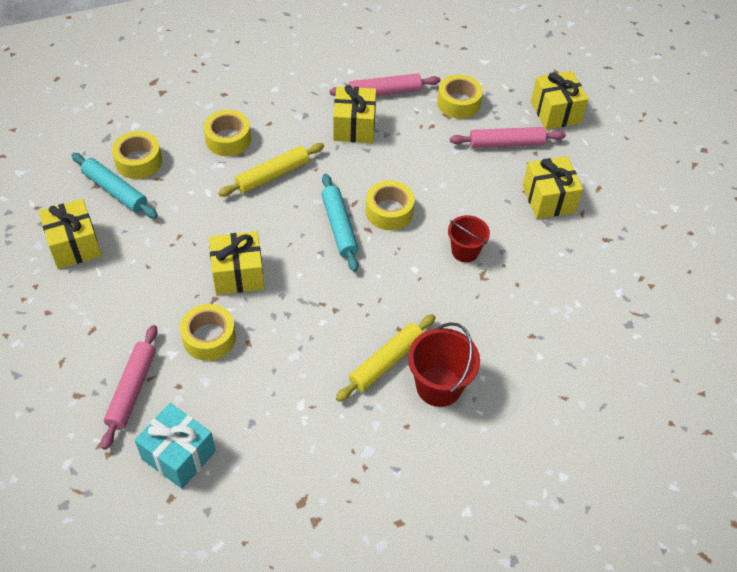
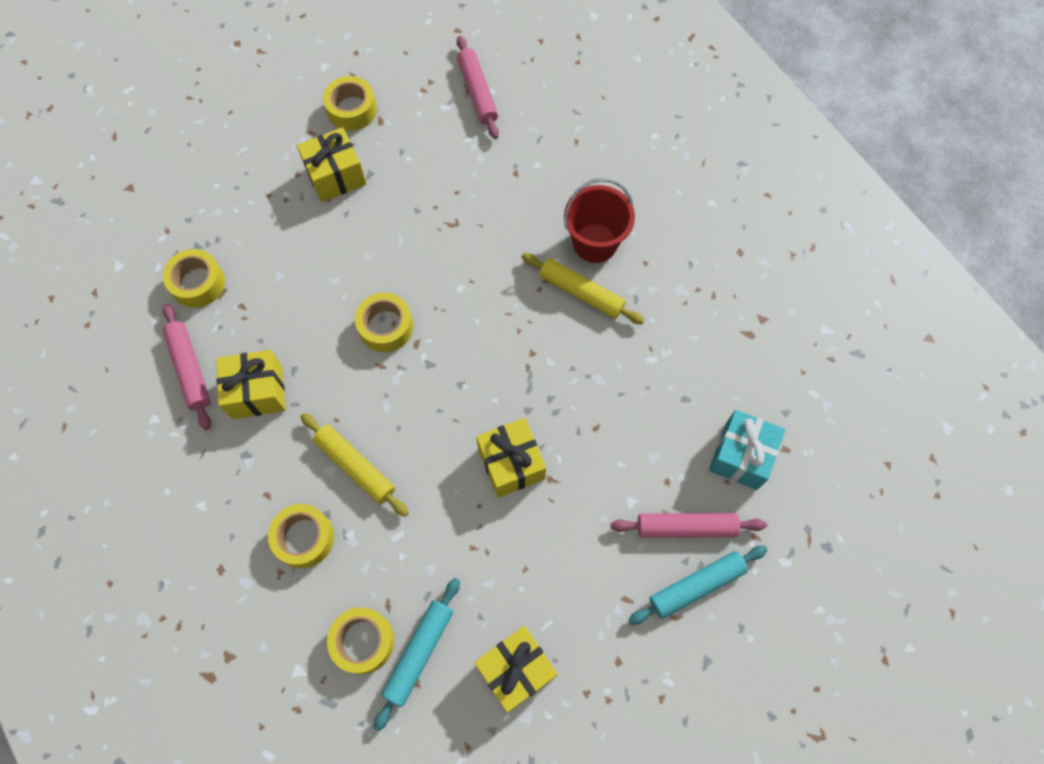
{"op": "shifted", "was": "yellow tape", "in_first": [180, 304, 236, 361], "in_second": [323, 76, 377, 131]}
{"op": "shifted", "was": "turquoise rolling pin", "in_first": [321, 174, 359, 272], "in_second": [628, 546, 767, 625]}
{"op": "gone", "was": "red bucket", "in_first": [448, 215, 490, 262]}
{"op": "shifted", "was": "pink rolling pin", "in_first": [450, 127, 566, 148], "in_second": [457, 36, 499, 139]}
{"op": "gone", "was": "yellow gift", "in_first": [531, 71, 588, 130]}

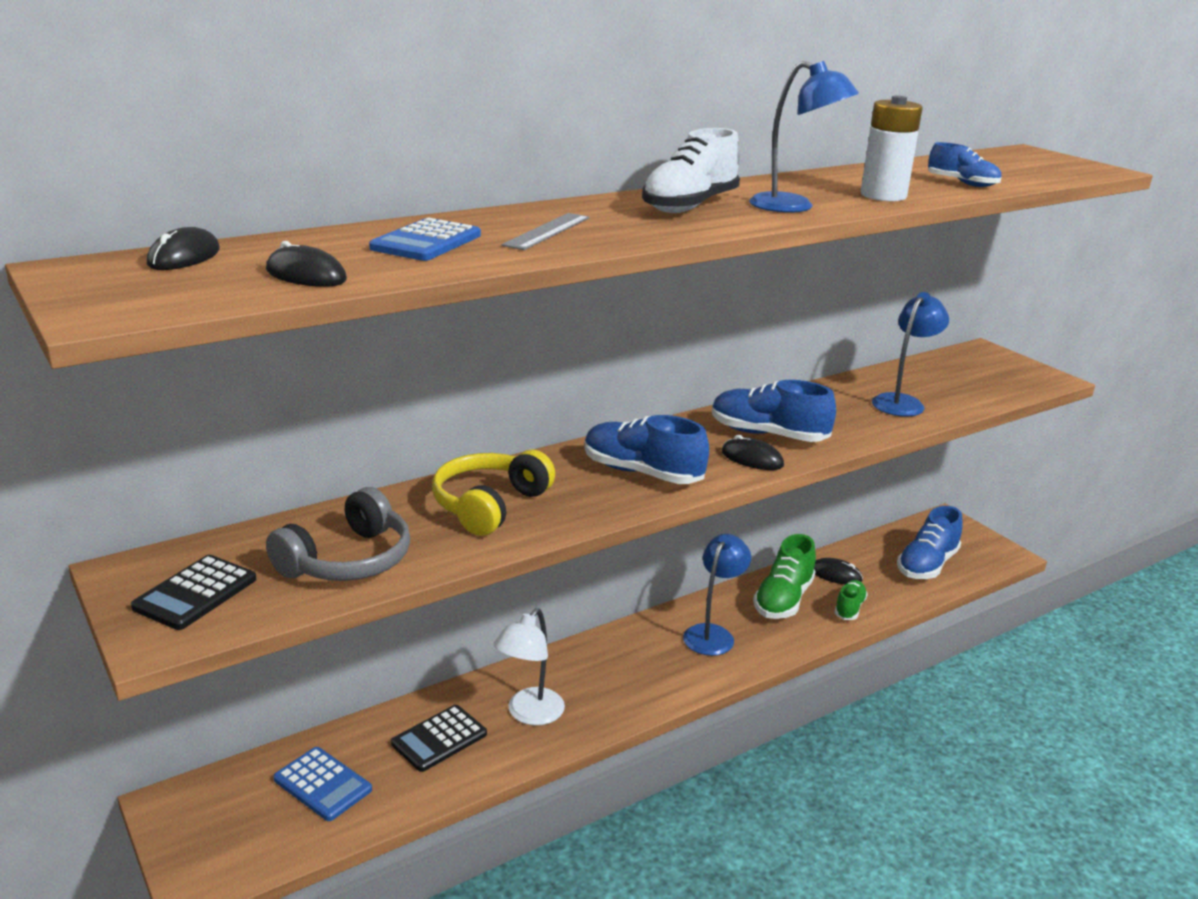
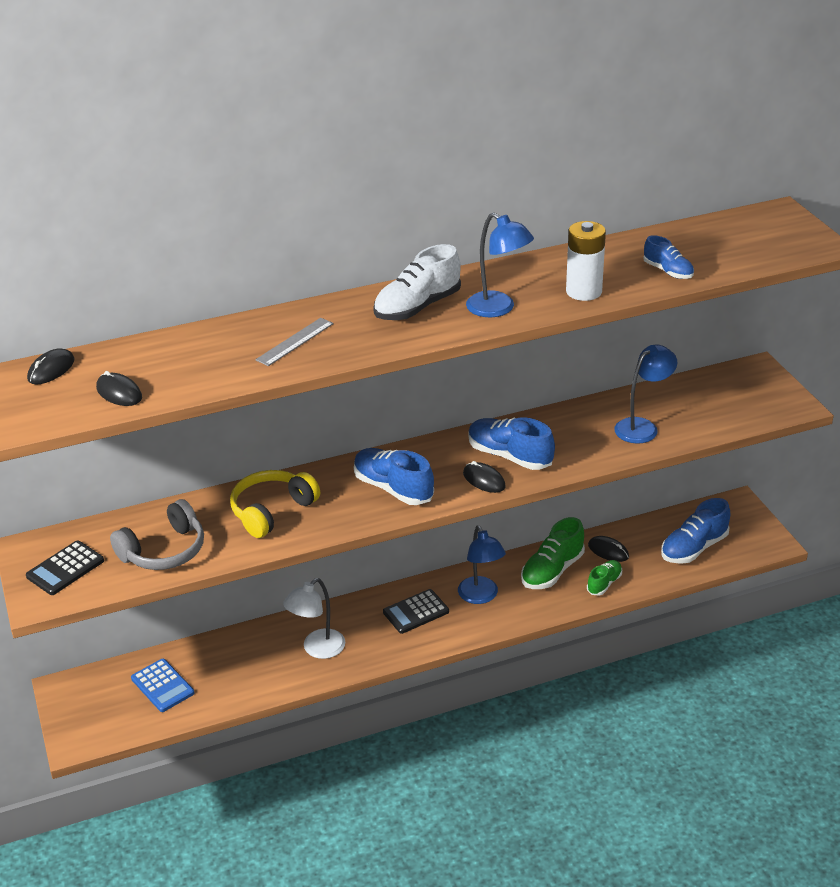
{"op": "gone", "was": "blue calculator", "in_first": [369, 217, 481, 261]}
{"op": "shifted", "was": "black calculator", "in_first": [391, 705, 487, 772], "in_second": [383, 589, 449, 634]}
{"op": "rotated", "was": "blue lamp", "in_first": [683, 534, 751, 656], "in_second": [458, 525, 506, 604], "clockwise": 120}

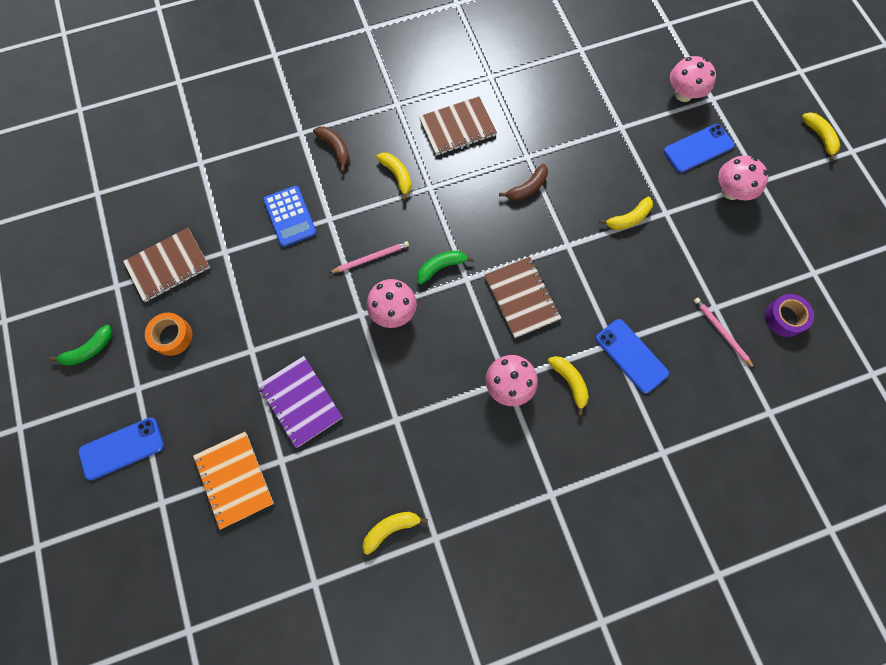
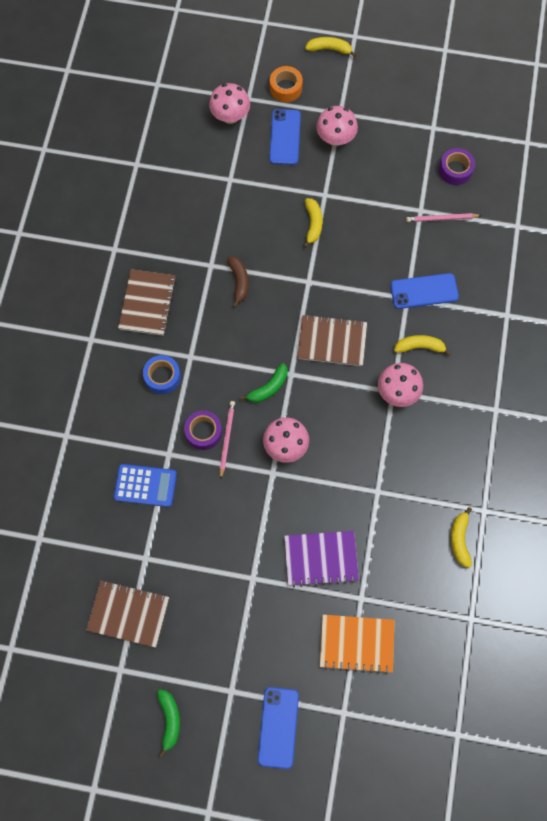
{"op": "rotated", "was": "brown notebook", "in_first": [123, 228, 210, 302], "in_second": [86, 580, 169, 648], "clockwise": -75}
{"op": "shifted", "was": "orange tape", "in_first": [145, 313, 192, 356], "in_second": [270, 66, 303, 102]}
{"op": "gone", "was": "brown banana", "in_first": [313, 126, 349, 172]}
{"op": "swapped", "was": "yellow banana", "now": "blue tape", "in_first": [376, 153, 411, 201], "in_second": [143, 355, 181, 394]}
{"op": "rotated", "was": "green banana", "in_first": [417, 251, 474, 284], "in_second": [240, 363, 288, 403], "clockwise": -135}
{"op": "new", "now": "purple tape", "in_second": [184, 410, 222, 450]}

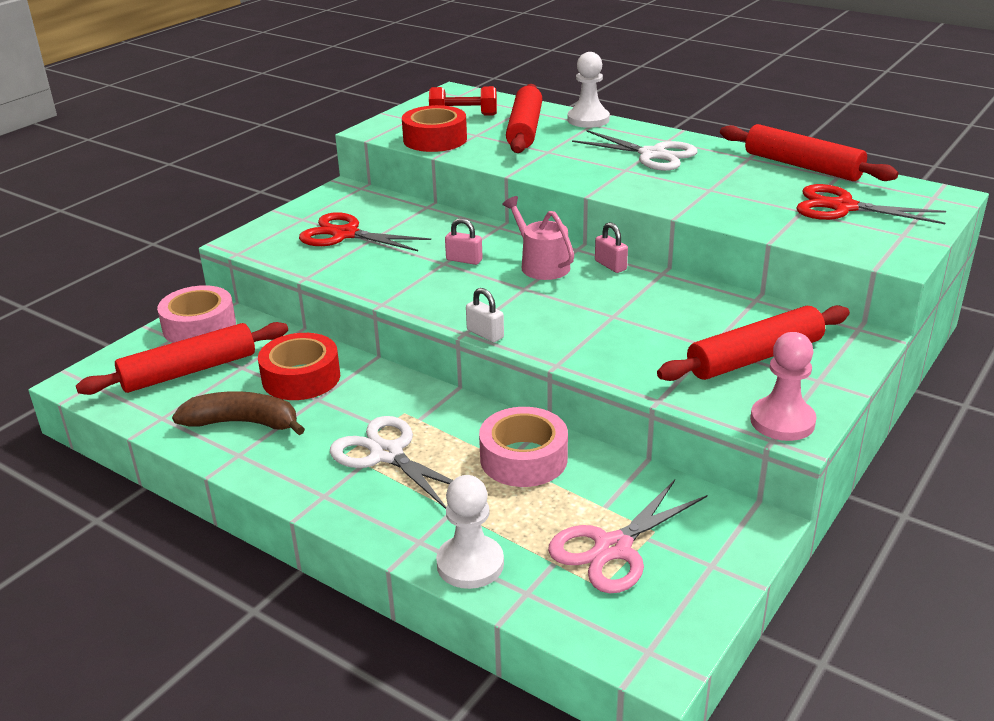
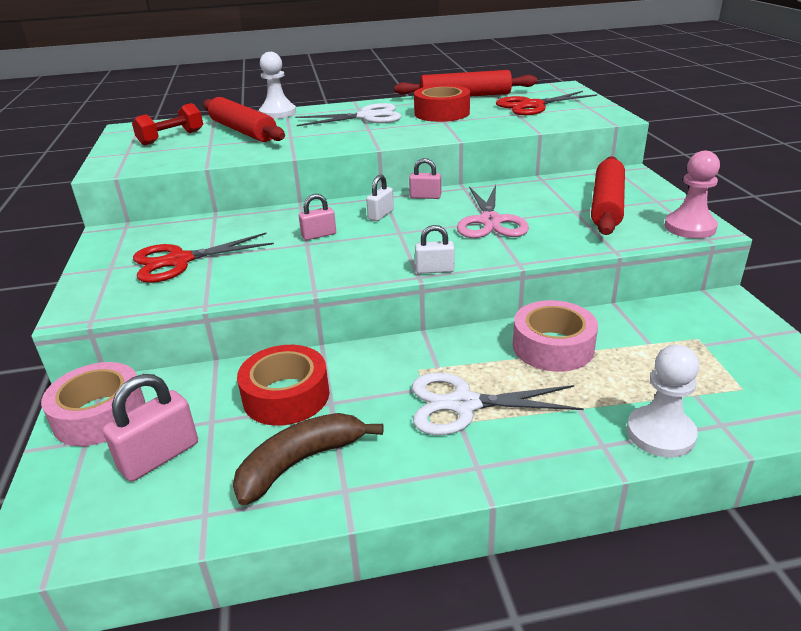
{"op": "swapped", "was": "red rolling pin", "now": "pink padlock", "in_first": [76, 322, 288, 395], "in_second": [103, 374, 198, 482]}
{"op": "shifted", "was": "red tape", "in_first": [402, 105, 467, 152], "in_second": [414, 85, 470, 122]}
{"op": "swapped", "was": "pink watering can", "now": "white padlock", "in_first": [502, 196, 574, 280], "in_second": [366, 174, 394, 221]}
{"op": "shifted", "was": "pink scissors", "in_first": [548, 480, 707, 593], "in_second": [457, 185, 529, 238]}

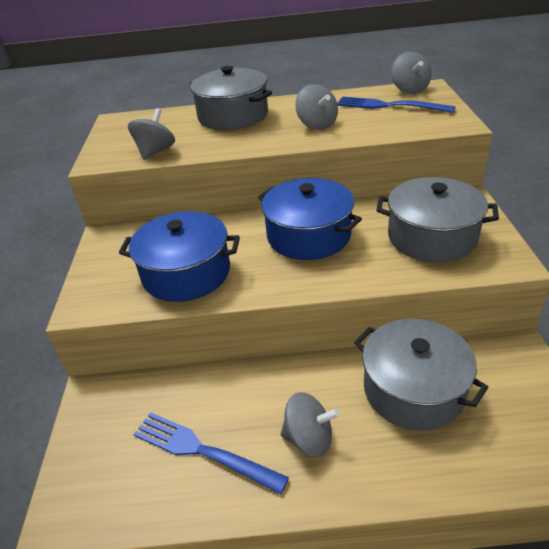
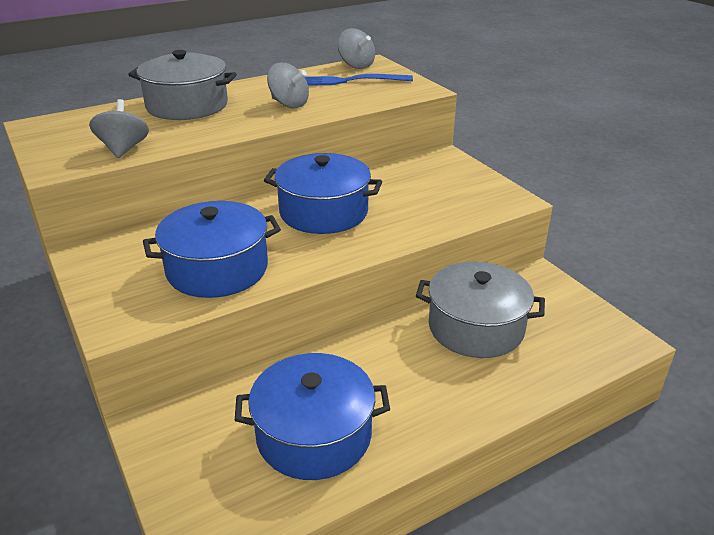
{"op": "swapped", "was": "blue fork", "now": "blue pot", "in_first": [133, 412, 289, 495], "in_second": [235, 353, 390, 480]}
{"op": "gone", "was": "grey spinning top", "in_first": [280, 392, 340, 458]}
{"op": "gone", "was": "grey pot", "in_first": [376, 177, 499, 262]}

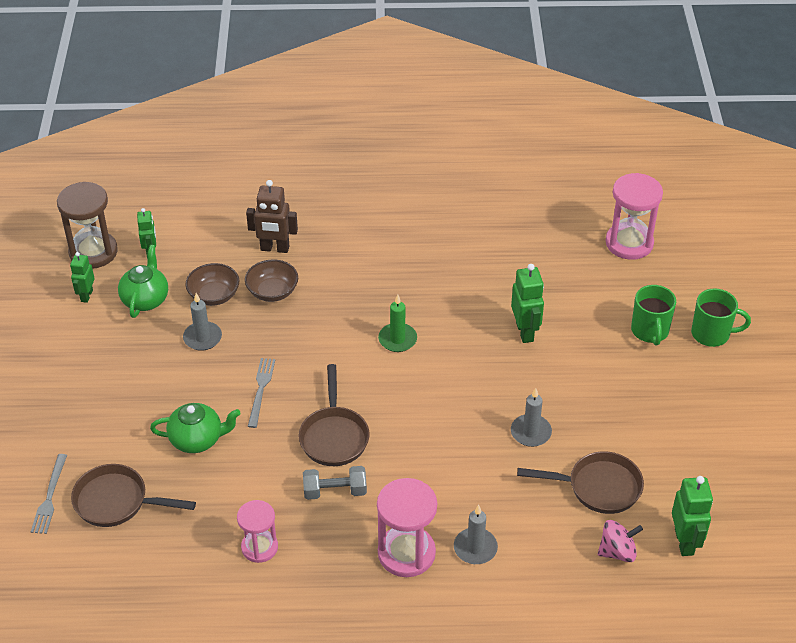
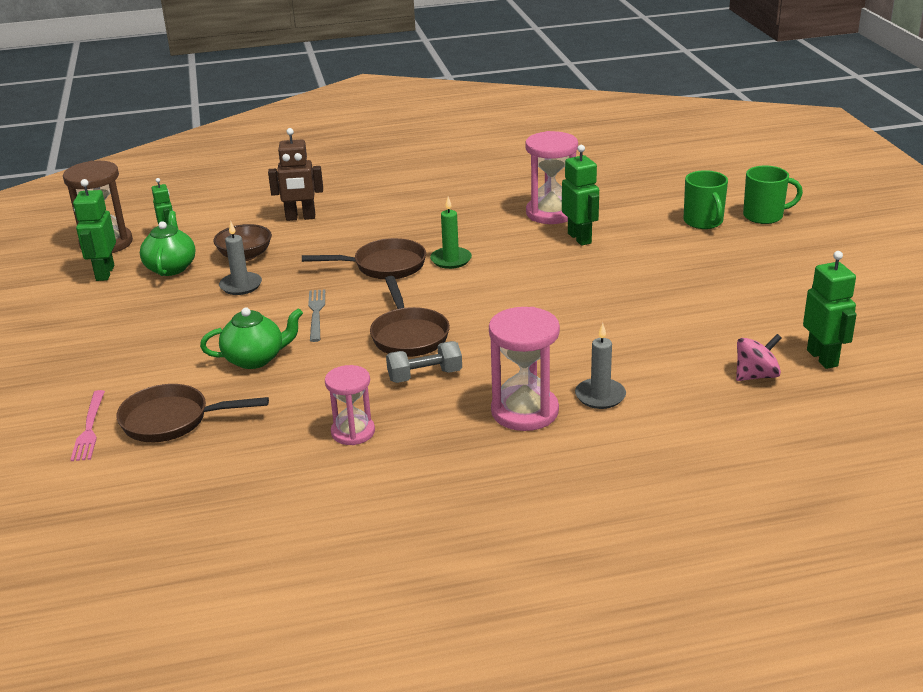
{"op": "repainted", "was": "grey fork", "now": "pink fork", "in_first": [31, 454, 67, 534], "in_second": [70, 390, 105, 461]}
{"op": "scaled", "was": "green robot", "in_first": [70, 252, 95, 303], "in_second": [73, 179, 116, 281], "ratio": 1.54}
{"op": "gone", "was": "brown bowl", "in_first": [245, 259, 298, 302]}
{"op": "gone", "was": "grey candle", "in_first": [511, 388, 552, 447]}
{"op": "shifted", "was": "brown pan", "in_first": [517, 451, 644, 514], "in_second": [302, 238, 426, 280]}
{"op": "shifted", "was": "pink hourglass", "in_first": [605, 173, 663, 260], "in_second": [525, 131, 578, 224]}

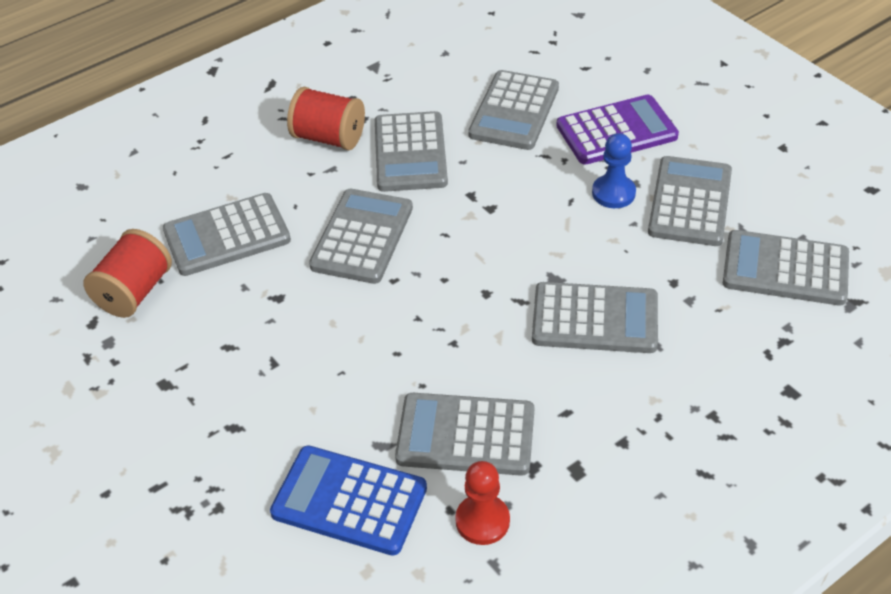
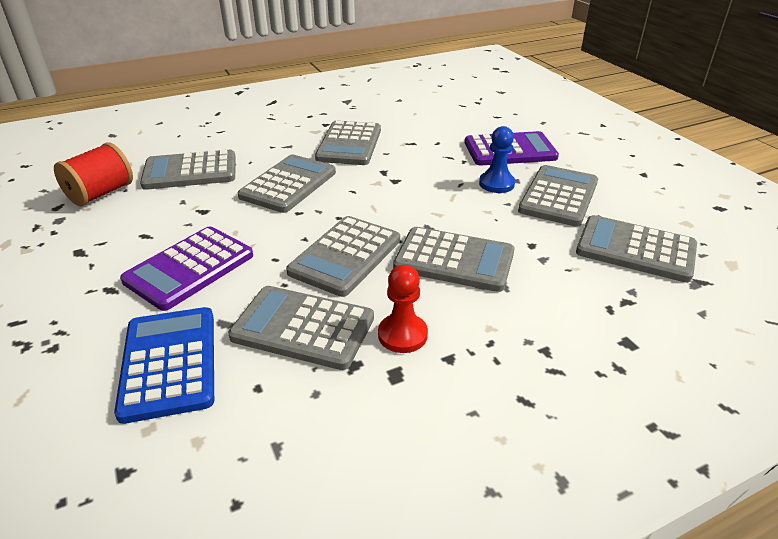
{"op": "rotated", "was": "blue calculator", "in_first": [270, 446, 427, 556], "in_second": [114, 307, 214, 424], "clockwise": 45}
{"op": "gone", "was": "red spool", "in_first": [287, 87, 365, 150]}
{"op": "shifted", "was": "red pawn", "in_first": [455, 461, 510, 545], "in_second": [378, 265, 428, 353]}
{"op": "shifted", "was": "grey calculator", "in_first": [468, 70, 559, 150], "in_second": [286, 216, 400, 297]}
{"op": "new", "now": "purple calculator", "in_second": [120, 226, 253, 311]}

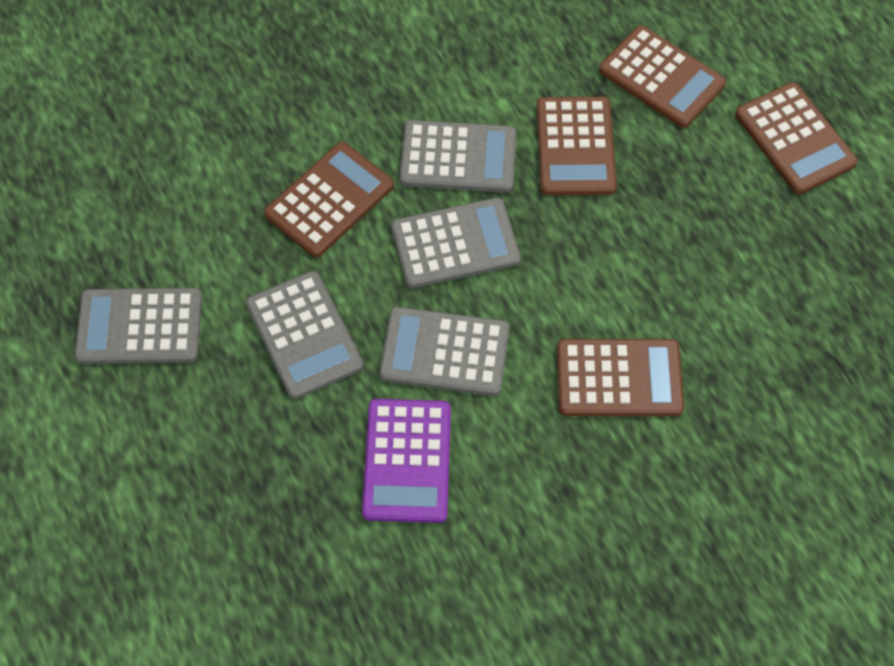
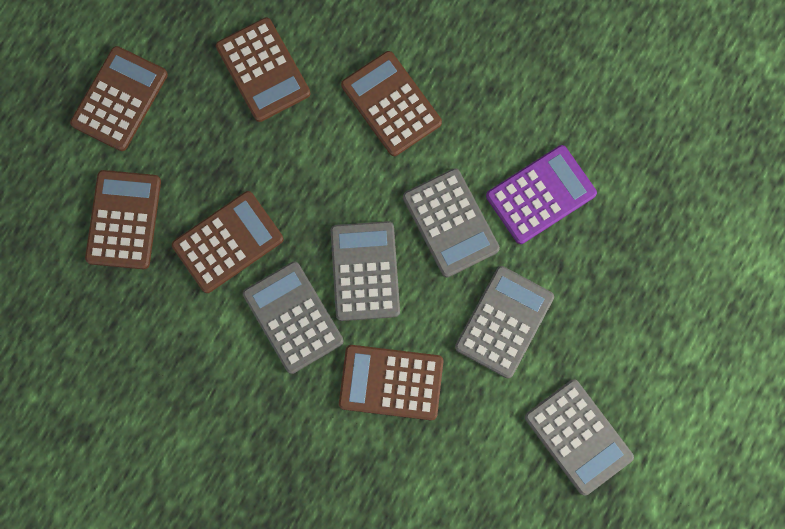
{"op": "rotated", "was": "grey calculator", "in_first": [391, 198, 521, 288], "in_second": [331, 221, 400, 321], "clockwise": 45}
{"op": "new", "now": "brown calculator", "in_second": [216, 17, 310, 122]}

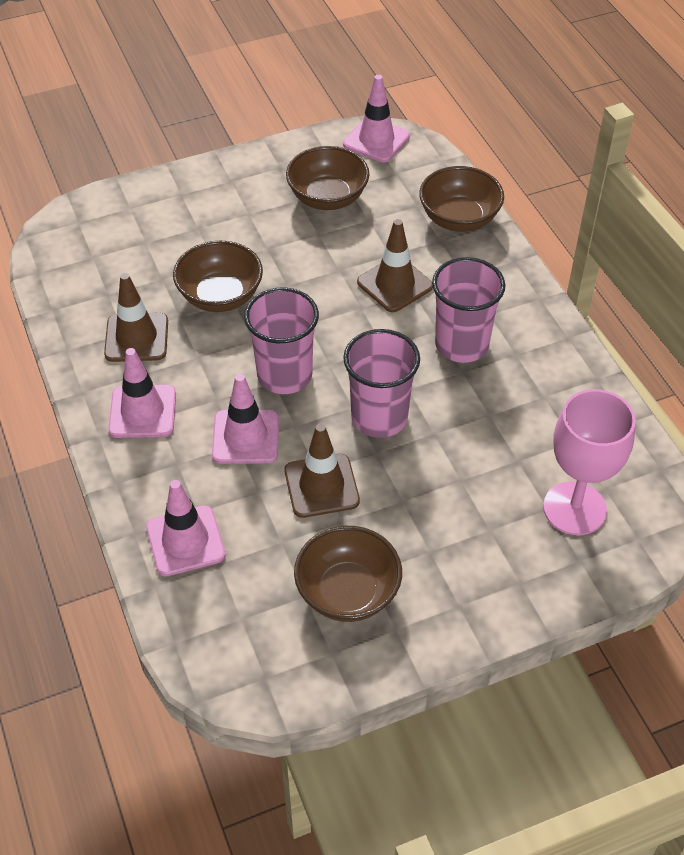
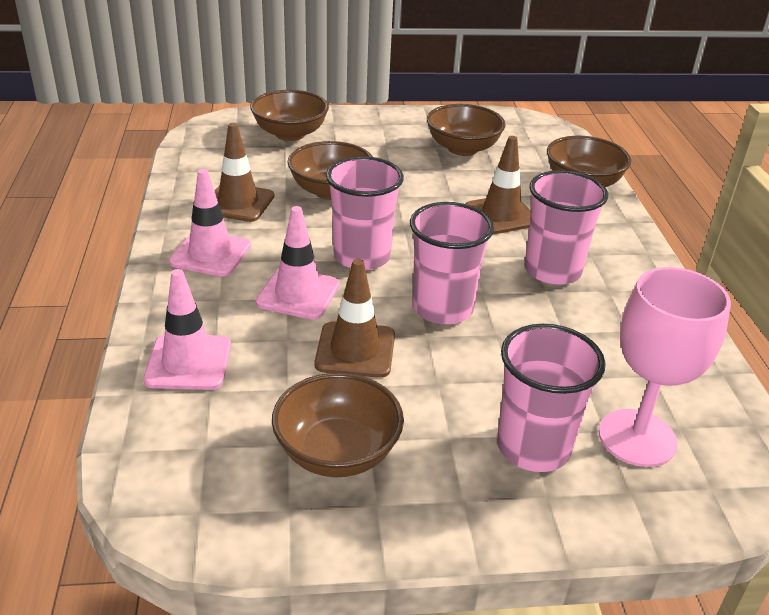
{"op": "gone", "was": "pink traffic cone", "in_first": [343, 75, 410, 162]}
{"op": "new", "now": "brown bowl", "in_second": [250, 90, 329, 141]}
{"op": "new", "now": "pink cup", "in_second": [497, 324, 606, 472]}

